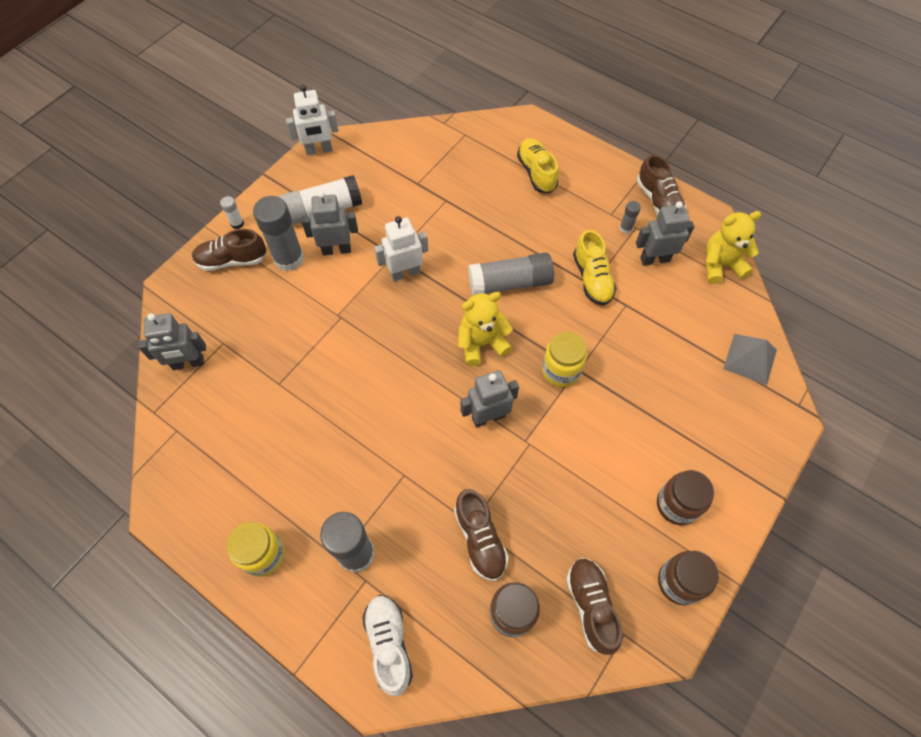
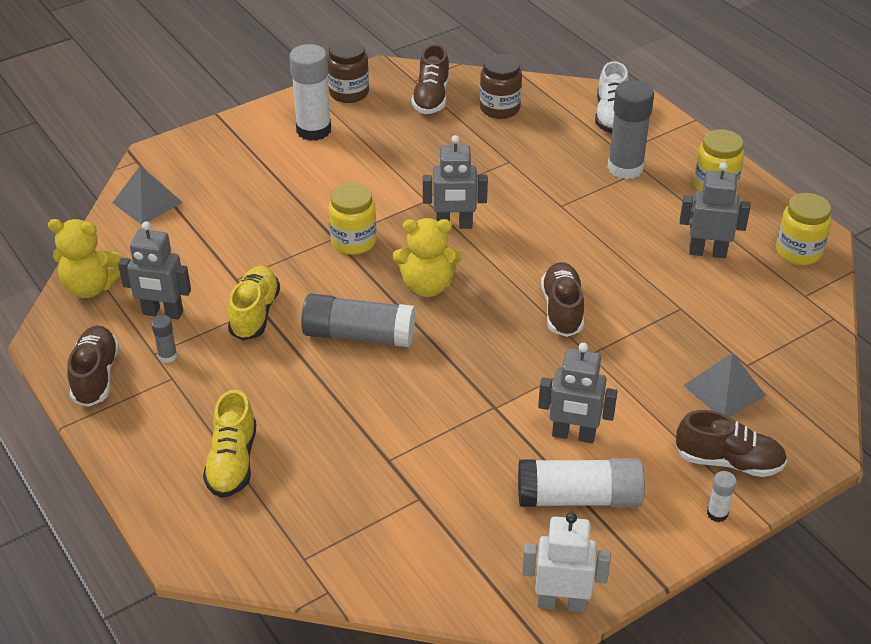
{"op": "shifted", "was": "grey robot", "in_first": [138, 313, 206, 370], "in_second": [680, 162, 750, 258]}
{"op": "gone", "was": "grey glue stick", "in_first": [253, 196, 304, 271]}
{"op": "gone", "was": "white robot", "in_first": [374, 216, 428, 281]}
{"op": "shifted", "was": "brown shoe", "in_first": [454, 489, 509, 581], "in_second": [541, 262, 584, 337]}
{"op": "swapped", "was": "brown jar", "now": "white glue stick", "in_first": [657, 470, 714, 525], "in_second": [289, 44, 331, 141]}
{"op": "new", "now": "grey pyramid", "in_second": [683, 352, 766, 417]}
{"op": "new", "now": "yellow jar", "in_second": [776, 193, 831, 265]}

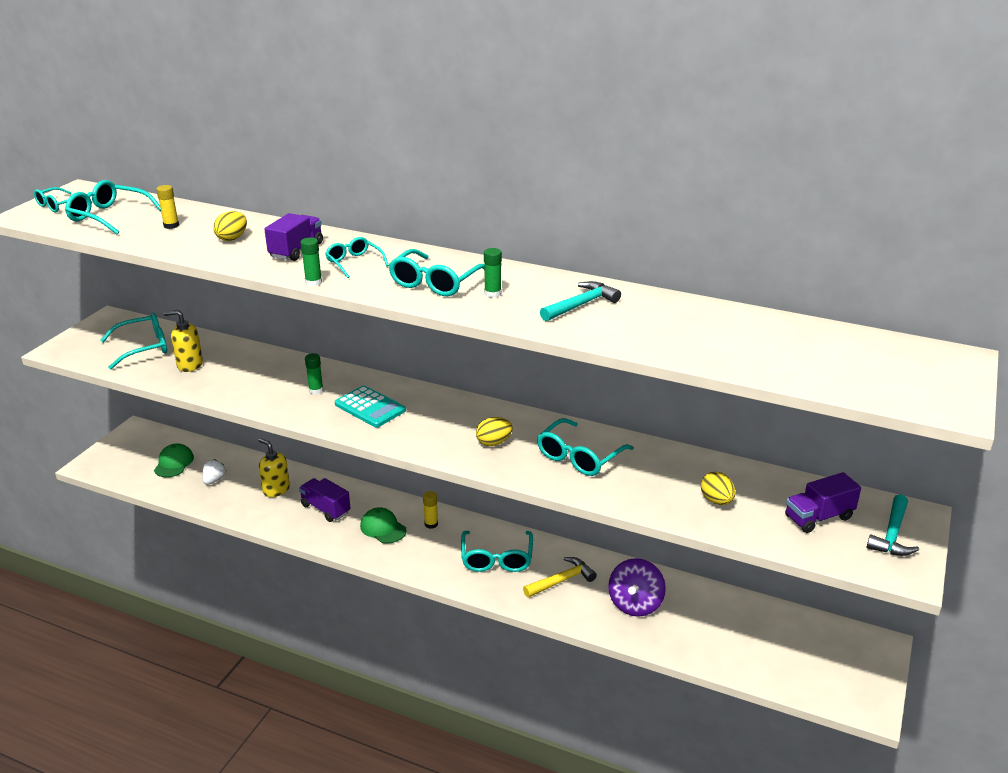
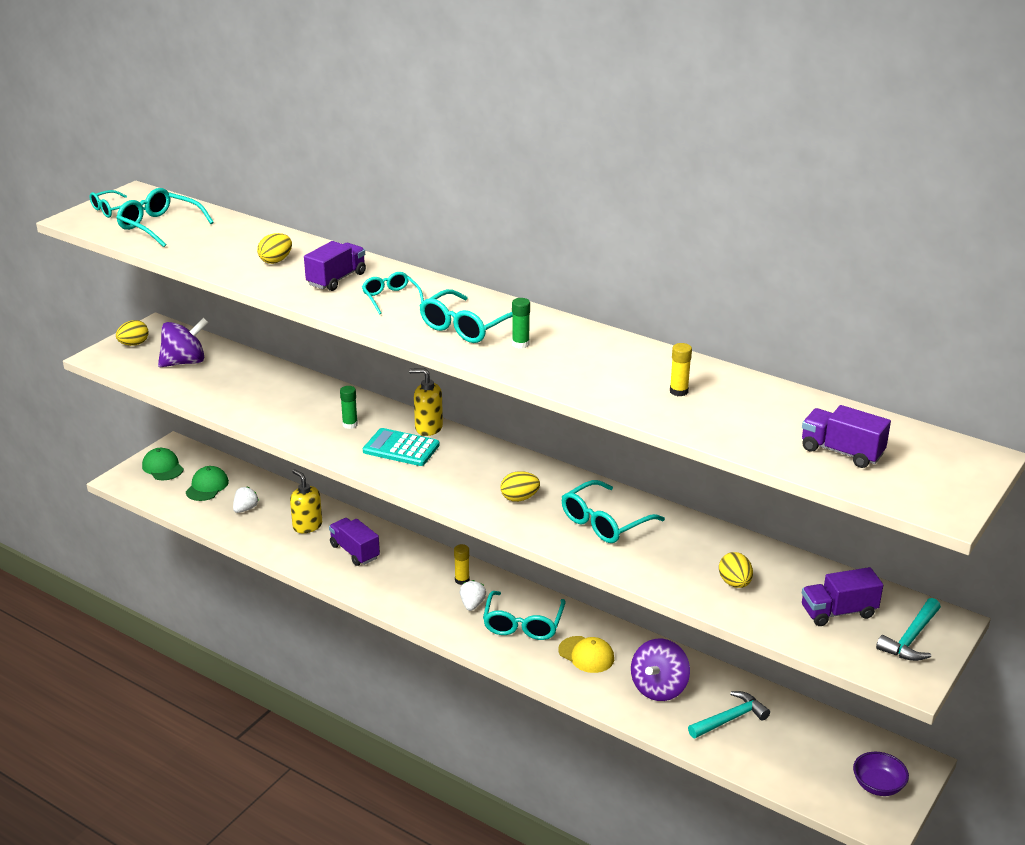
{"op": "swapped", "was": "turquoise glasses", "now": "purple spinning top", "in_first": [100, 313, 167, 369], "in_second": [158, 317, 208, 367]}
{"op": "shifted", "was": "yellow glue stick", "in_first": [156, 185, 179, 229], "in_second": [670, 343, 692, 396]}
{"op": "shifted", "was": "yellow soap dispenser", "in_first": [163, 310, 203, 372], "in_second": [409, 368, 443, 436]}
{"op": "gone", "was": "green glue stick", "in_first": [300, 238, 322, 286]}
{"op": "rotated", "was": "turquoise calculator", "in_first": [335, 385, 406, 428], "in_second": [363, 428, 440, 466], "clockwise": 150}
{"op": "shifted", "was": "green cap", "in_first": [360, 507, 407, 544], "in_second": [142, 448, 184, 480]}
{"op": "swapped", "was": "yellow hammer", "now": "yellow cap", "in_first": [523, 557, 597, 598], "in_second": [558, 636, 614, 673]}
{"op": "shifted", "was": "turquoise hammer", "in_first": [540, 281, 621, 321], "in_second": [688, 691, 770, 738]}
{"op": "new", "now": "yellow egg", "in_second": [116, 320, 149, 346]}
{"op": "new", "now": "white strawberry", "in_second": [460, 580, 486, 611]}
{"op": "new", "now": "purple truck", "in_second": [802, 405, 891, 468]}
{"op": "new", "now": "purple bowl", "in_second": [853, 752, 909, 796]}

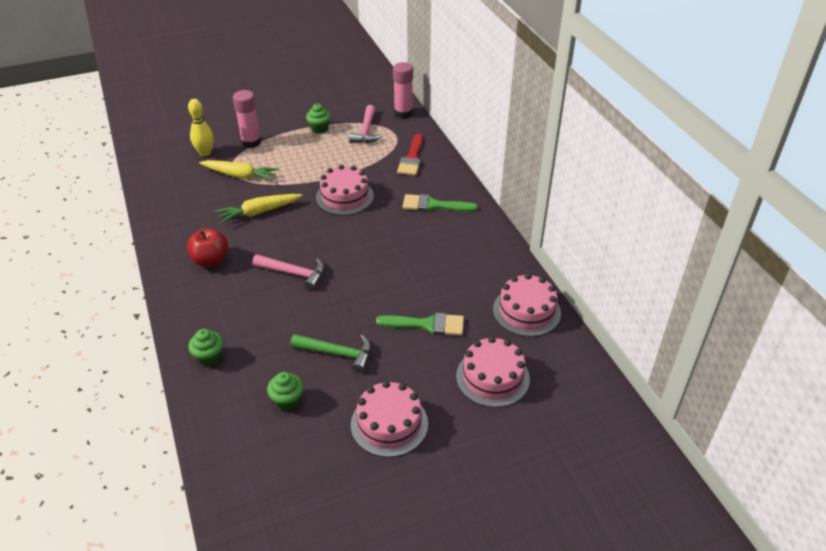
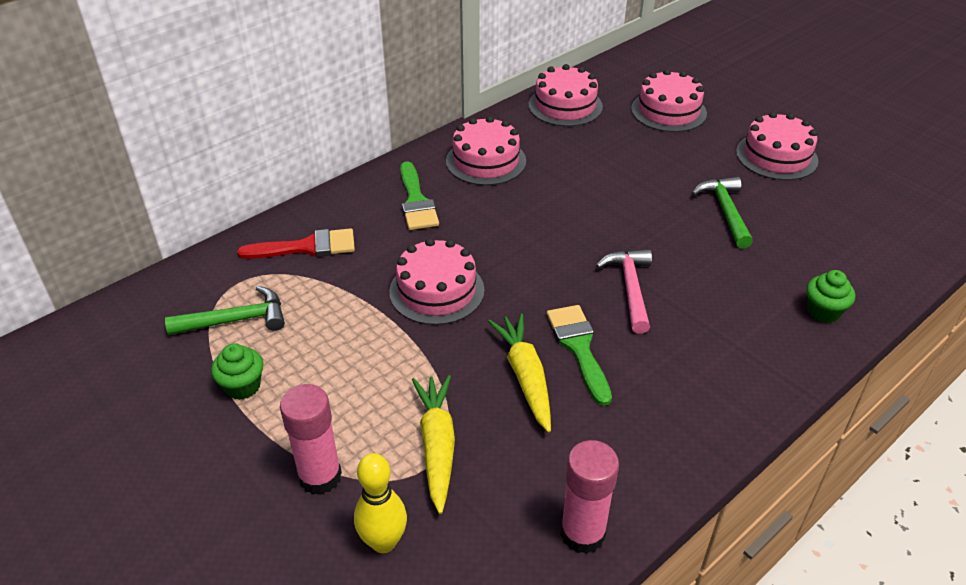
{"op": "gone", "was": "red apple", "in_first": [187, 228, 228, 267]}
{"op": "rotated", "was": "yellow carrot", "in_first": [215, 194, 303, 224], "in_second": [488, 313, 551, 432], "clockwise": -150}
{"op": "gone", "was": "green cupcake", "in_first": [267, 372, 304, 411]}
{"op": "repainted", "was": "pink hammer", "now": "green hammer", "in_first": [349, 105, 382, 143], "in_second": [165, 286, 285, 335]}
{"op": "shifted", "was": "green brush", "in_first": [376, 313, 464, 336], "in_second": [547, 305, 612, 406]}
{"op": "shifted", "was": "pink glue stick", "in_first": [393, 62, 413, 119], "in_second": [560, 440, 619, 554]}
{"op": "new", "now": "pink cake", "in_second": [446, 116, 526, 186]}

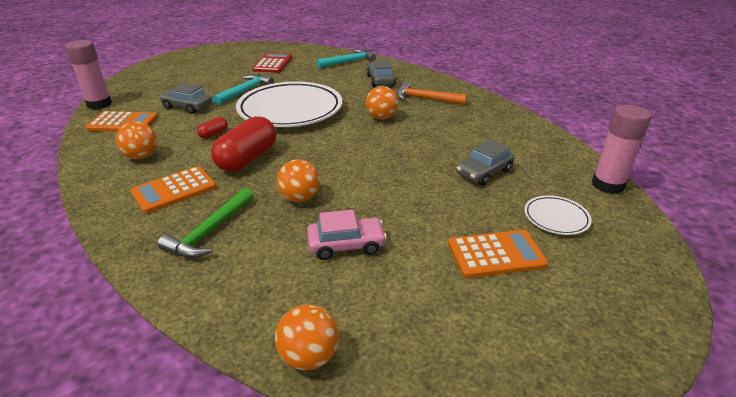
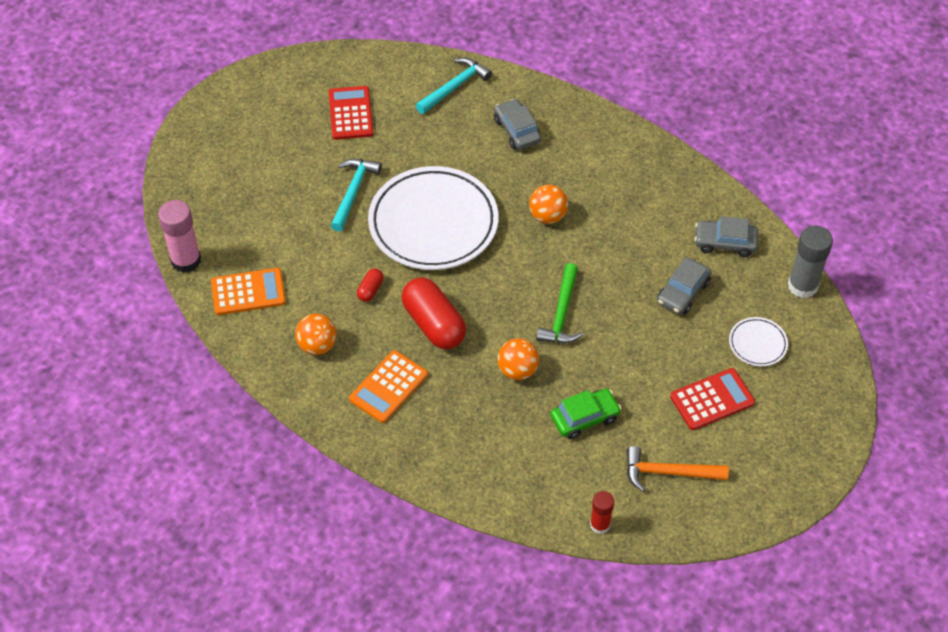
{"op": "shifted", "was": "green hammer", "in_first": [158, 188, 253, 258], "in_second": [536, 263, 583, 343]}
{"op": "shifted", "was": "grey car", "in_first": [160, 83, 212, 114], "in_second": [694, 216, 758, 257]}
{"op": "rotated", "was": "red capsule", "in_first": [211, 116, 276, 172], "in_second": [402, 278, 466, 349], "clockwise": -45}
{"op": "swapped", "was": "orange ball", "now": "red glue stick", "in_first": [275, 304, 339, 370], "in_second": [590, 491, 614, 534]}
{"op": "repainted", "was": "pink car", "now": "green car", "in_first": [307, 210, 387, 260], "in_second": [550, 388, 621, 439]}
{"op": "shifted", "was": "orange hammer", "in_first": [397, 82, 467, 105], "in_second": [627, 446, 729, 492]}
{"op": "repainted", "was": "orange calculator", "now": "red calculator", "in_first": [448, 230, 548, 278], "in_second": [670, 368, 755, 430]}
{"op": "repainted", "was": "pink glue stick", "now": "grey glue stick", "in_first": [592, 105, 652, 194], "in_second": [788, 226, 833, 298]}

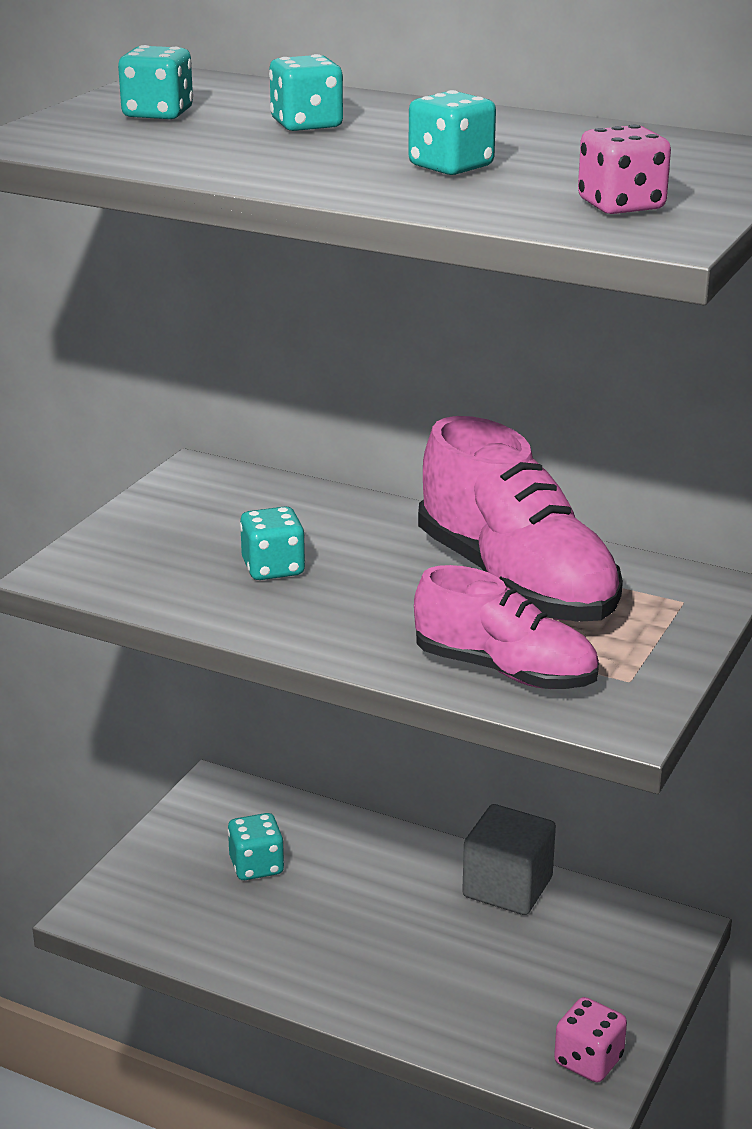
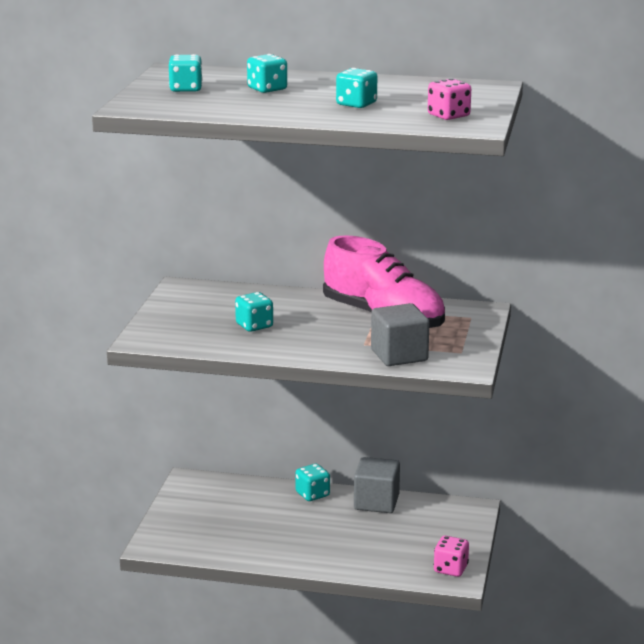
{"op": "shifted", "was": "turquoise dice", "in_first": [227, 813, 284, 880], "in_second": [295, 464, 330, 501]}
{"op": "swapped", "was": "pink shoe", "now": "grey cube", "in_first": [414, 565, 599, 689], "in_second": [371, 303, 430, 366]}

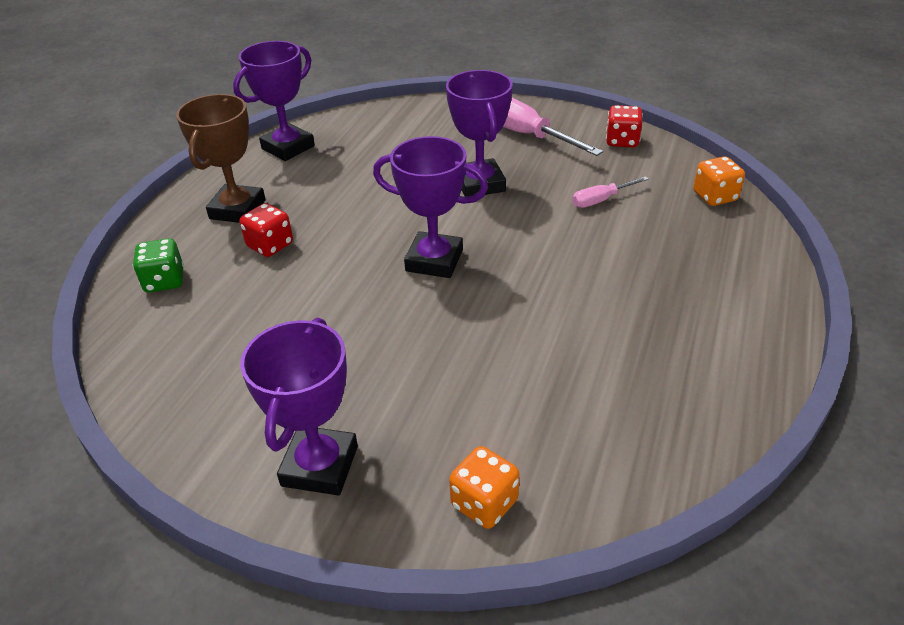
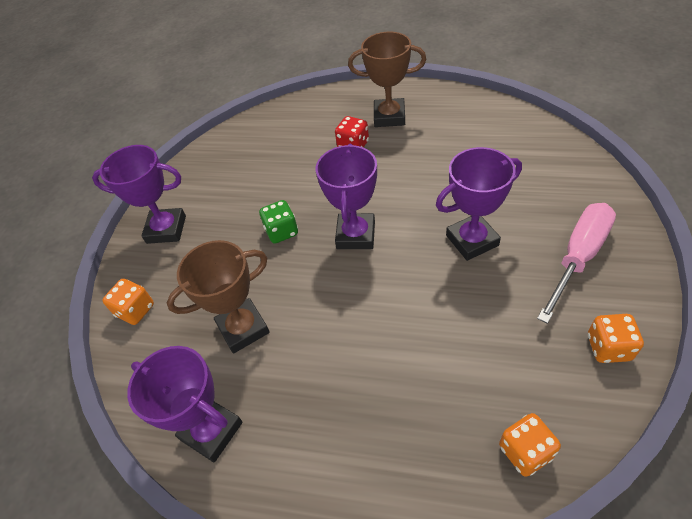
{"op": "shifted", "was": "green dice", "in_first": [133, 238, 184, 293], "in_second": [259, 200, 298, 244]}
{"op": "shifted", "was": "purple trophy", "in_first": [233, 41, 315, 161], "in_second": [127, 346, 243, 462]}
{"op": "gone", "was": "pink screwdriver", "in_first": [572, 176, 649, 208]}
{"op": "repainted", "was": "red dice", "now": "orange dice", "in_first": [606, 105, 643, 148], "in_second": [588, 314, 644, 363]}
{"op": "new", "now": "brown trophy", "in_second": [167, 240, 270, 354]}

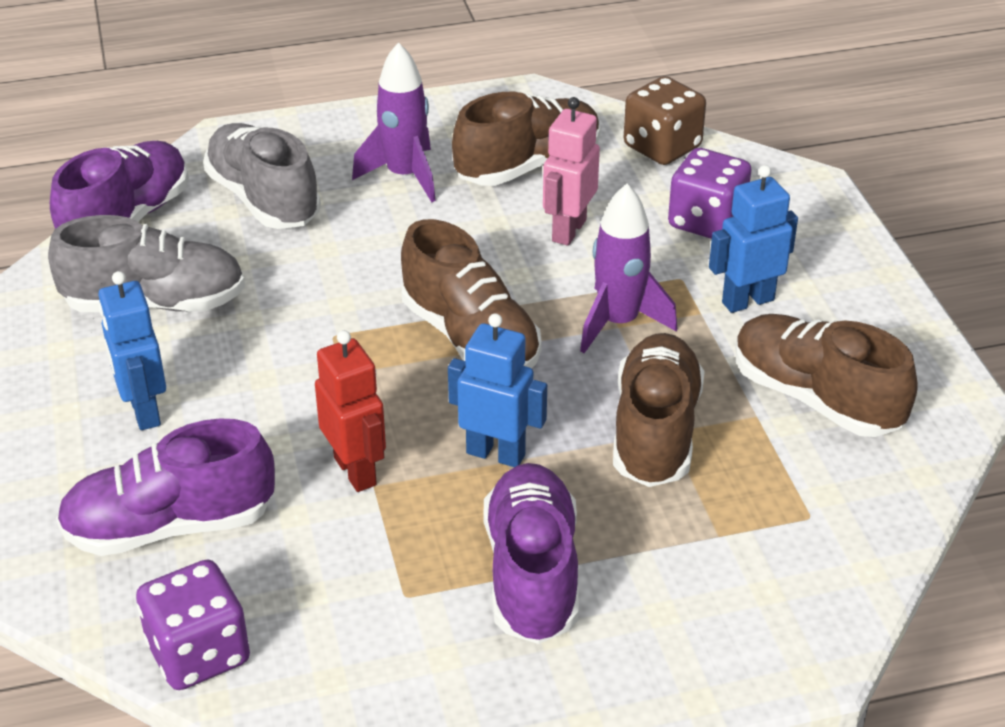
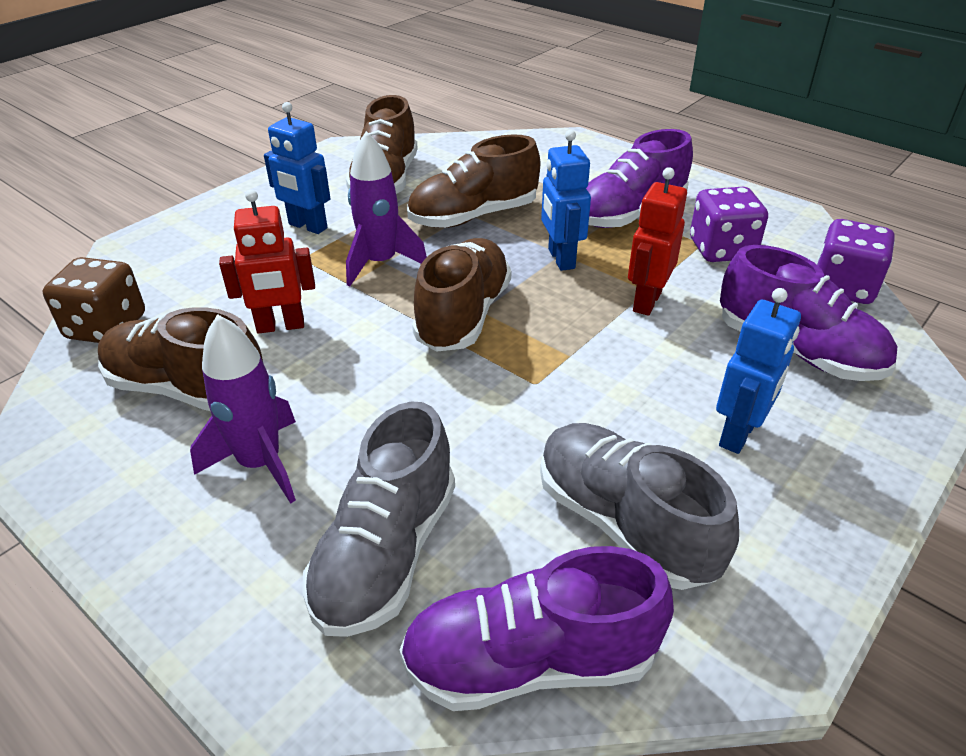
{"op": "repainted", "was": "pink robot", "now": "red robot", "in_first": [543, 97, 600, 246], "in_second": [219, 189, 315, 333]}
{"op": "shifted", "was": "purple dice", "in_first": [668, 148, 752, 239], "in_second": [690, 187, 768, 262]}

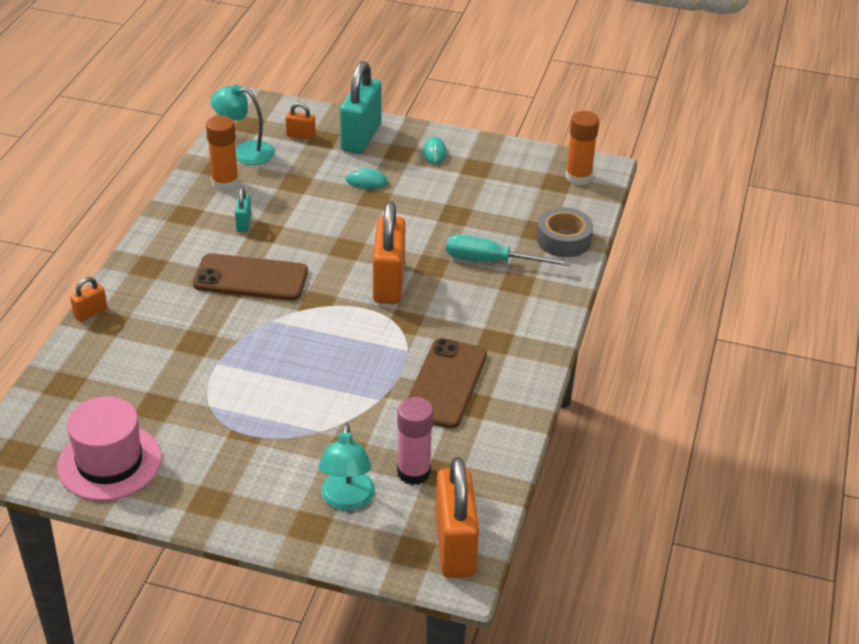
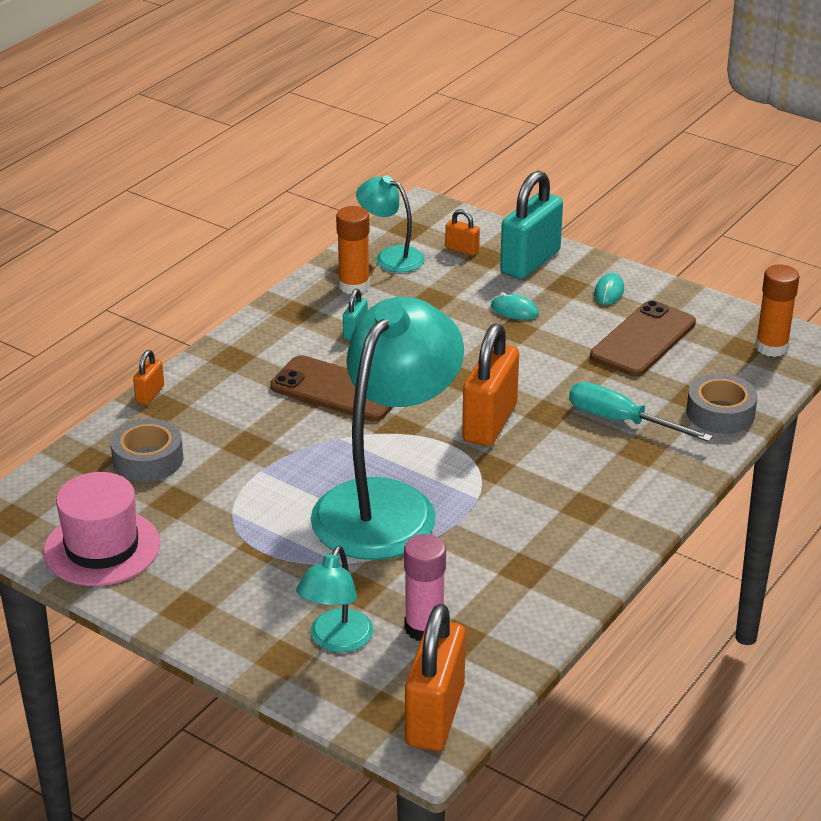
{"op": "rotated", "was": "orange padlock", "in_first": [70, 277, 107, 322], "in_second": [133, 350, 164, 404], "clockwise": -45}
{"op": "shifted", "was": "brown phone", "in_first": [408, 338, 487, 429], "in_second": [590, 300, 696, 376]}
{"op": "new", "now": "grey tape", "in_second": [111, 418, 183, 482]}
{"op": "new", "now": "turquoise lamp", "in_second": [311, 297, 464, 560]}

